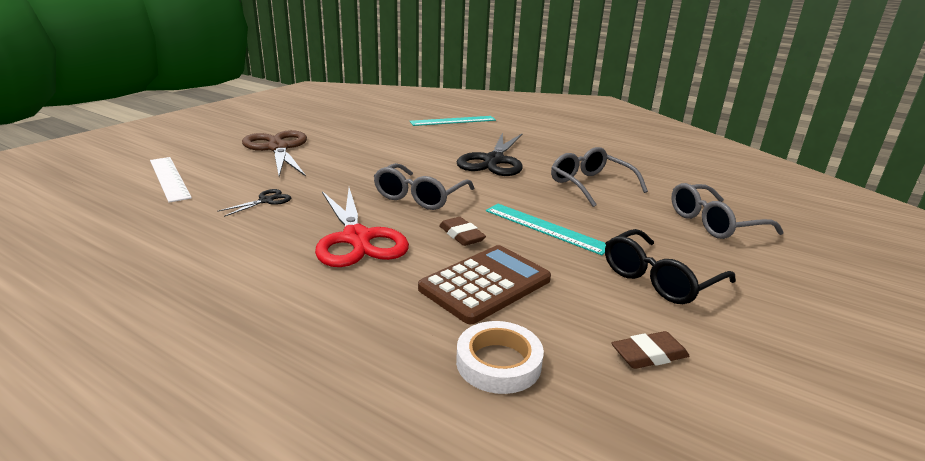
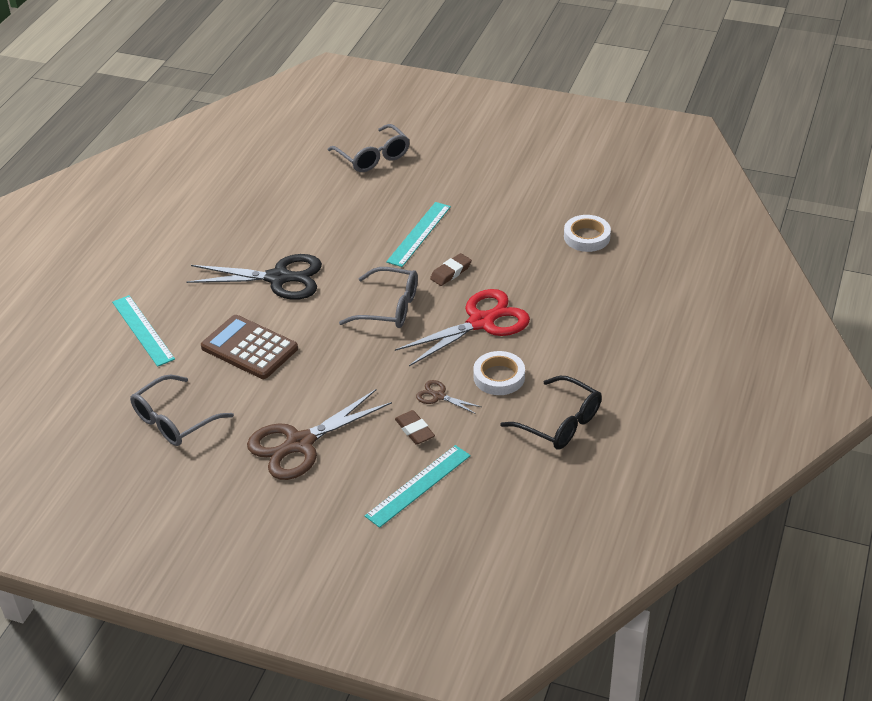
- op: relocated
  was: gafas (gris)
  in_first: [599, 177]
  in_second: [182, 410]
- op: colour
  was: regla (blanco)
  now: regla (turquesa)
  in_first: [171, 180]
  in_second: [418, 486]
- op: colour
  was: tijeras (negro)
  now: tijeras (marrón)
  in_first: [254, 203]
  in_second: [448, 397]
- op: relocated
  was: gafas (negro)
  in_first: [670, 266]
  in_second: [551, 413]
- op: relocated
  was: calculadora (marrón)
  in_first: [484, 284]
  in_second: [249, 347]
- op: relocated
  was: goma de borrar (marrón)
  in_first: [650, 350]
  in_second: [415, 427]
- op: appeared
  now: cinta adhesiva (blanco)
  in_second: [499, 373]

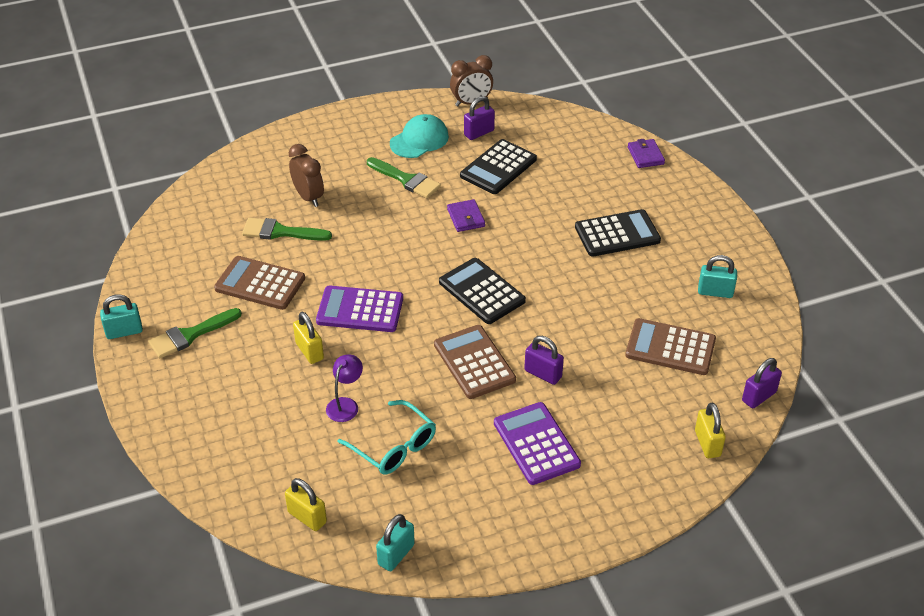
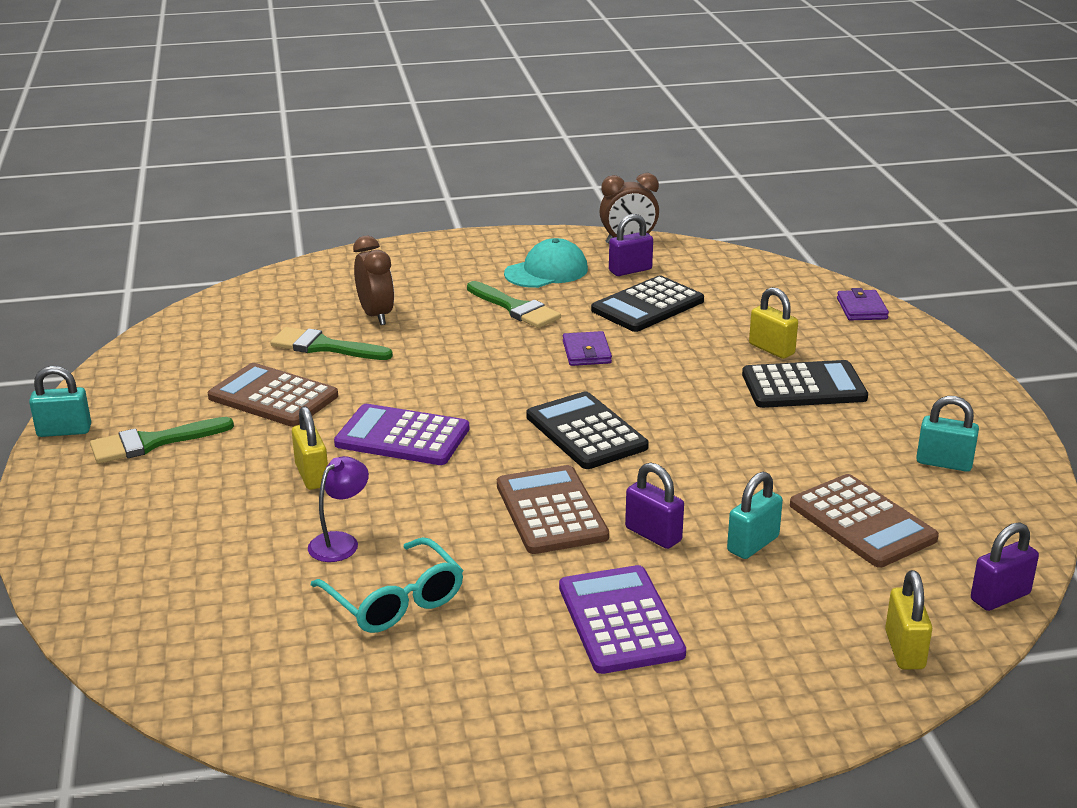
- op: spun
  was: calculadora (marrón)
  in_first: [670, 346]
  in_second: [864, 521]
  clockwise: -150
- op: relocated
  was: candado (amarillo)
  in_first: [306, 504]
  in_second: [773, 323]
- op: relocated
  was: candado (turquesa)
  in_first: [395, 542]
  in_second: [755, 515]

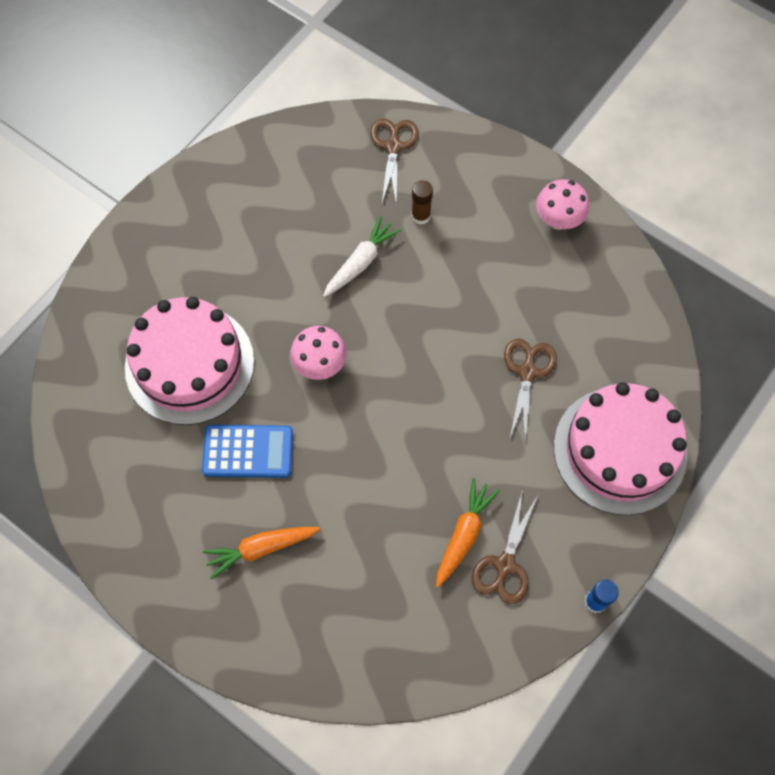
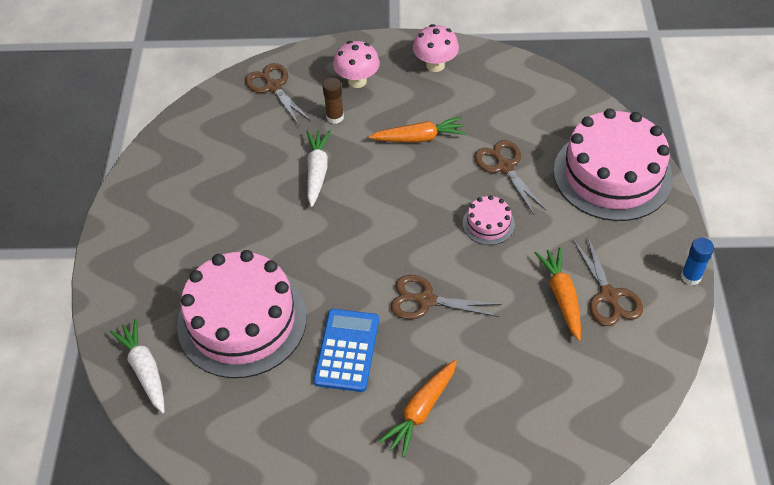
- op: relocated
  was: seta (rosa)
  in_first: [318, 353]
  in_second: [356, 64]
- op: spun
  was: calculadora (azul)
  in_first: [247, 451]
  in_second: [346, 350]
  clockwise: -45
- op: appeared
  now: zanahoria (naranja)
  in_second: [417, 129]
- op: appeared
  now: tarta (rosa)
  in_second: [489, 220]
- op: appeared
  now: tijeras (marrón)
  in_second: [446, 297]
- op: appeared
  now: zanahoria (blanco)
  in_second: [137, 366]

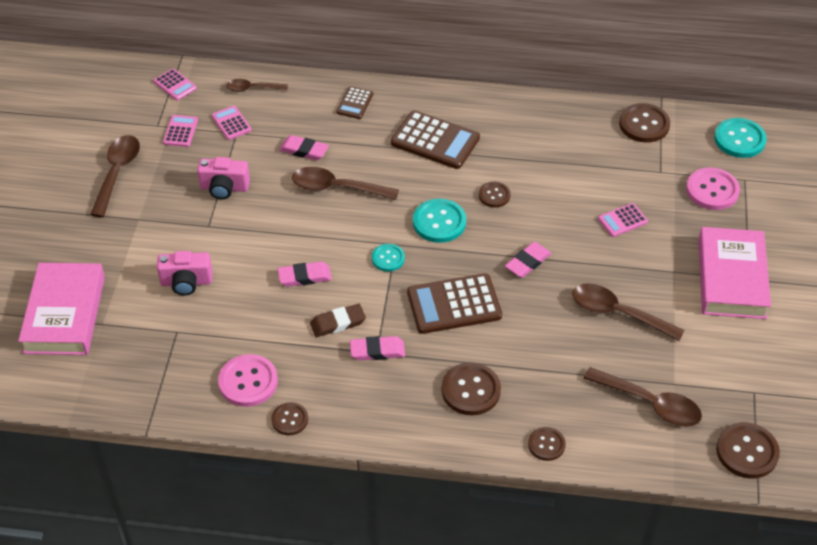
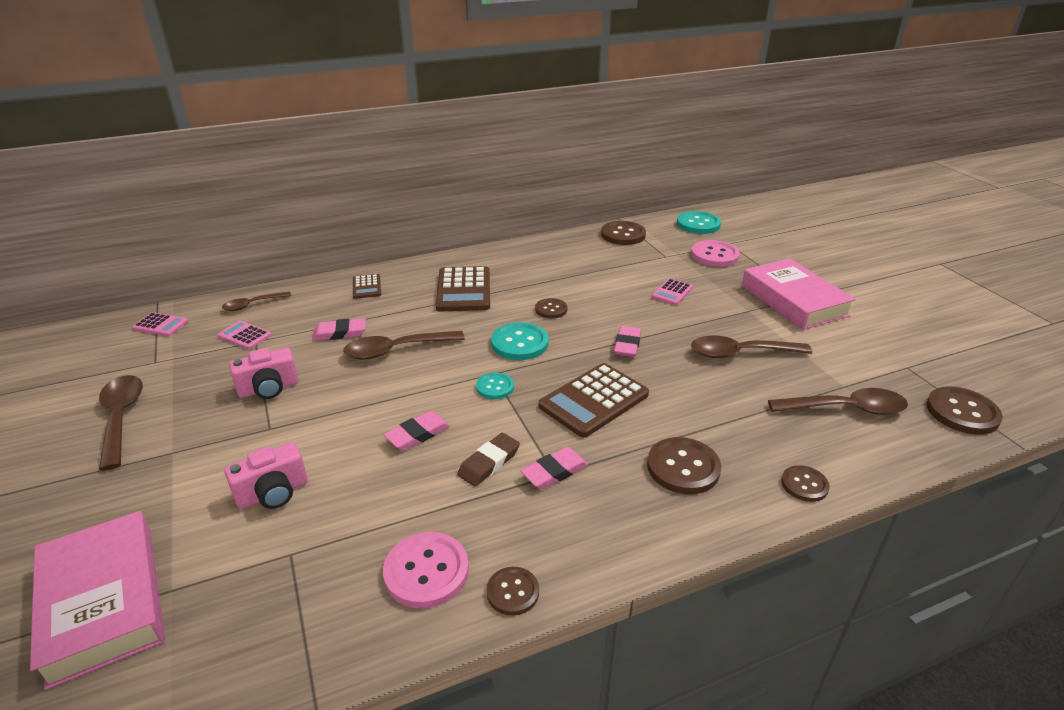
- op: spun
  was: calculadora (marrón)
  in_first: [435, 139]
  in_second: [463, 288]
  clockwise: 90
- op: missing
  was: calculadora (rosa)
  in_first: [180, 131]

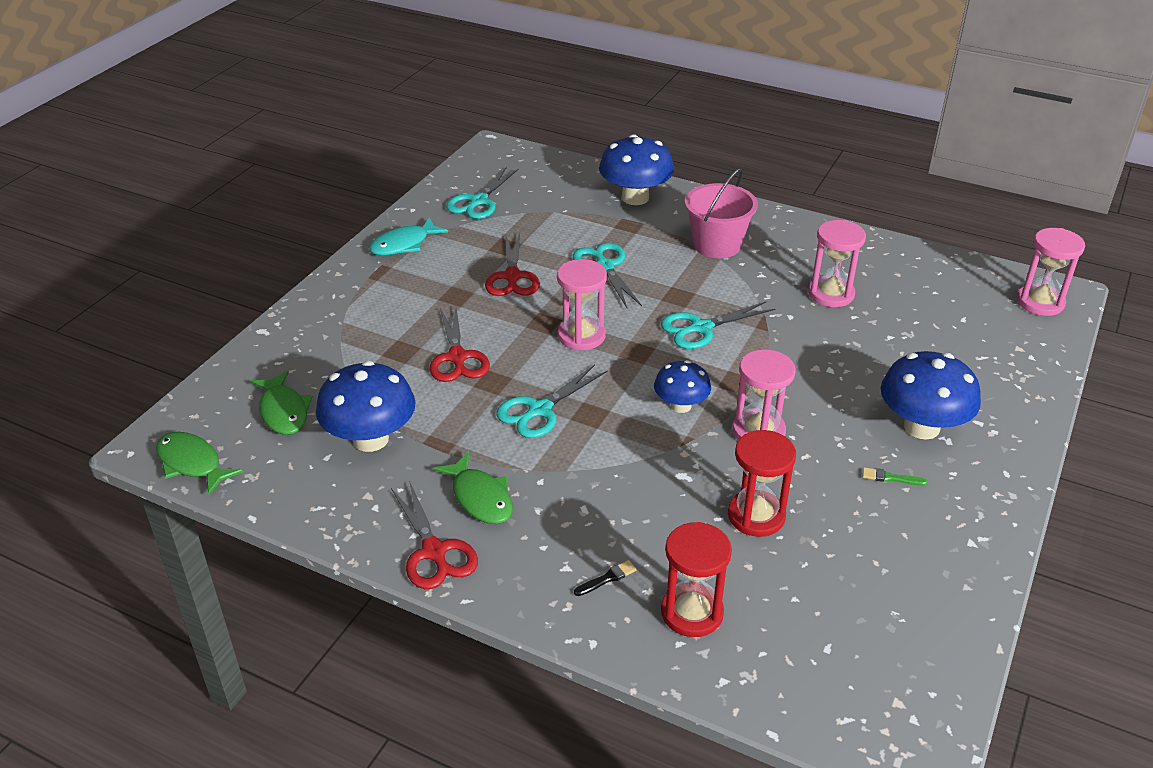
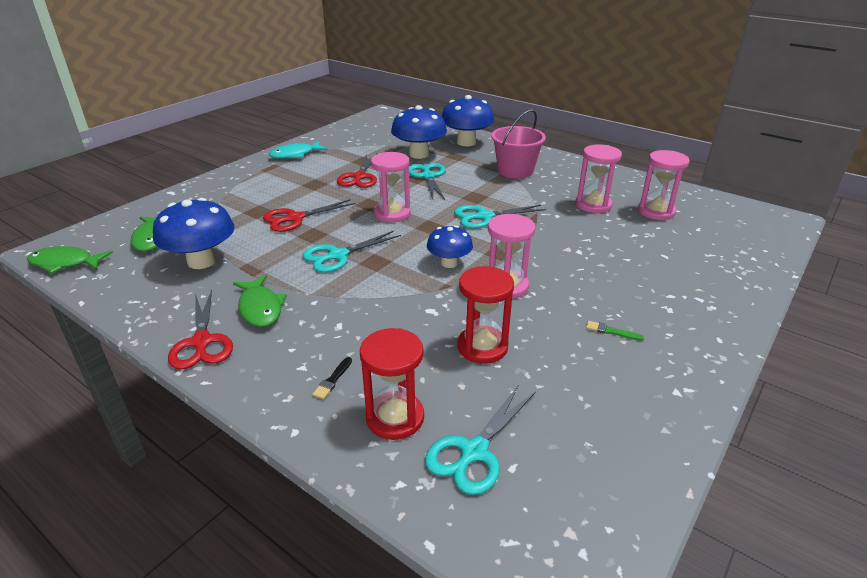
- op: relocated
  was: tijeras (turquesa)
  in_first: [482, 193]
  in_second: [480, 440]
- op: relocated
  was: reloj de arena (rosa)
  in_first: [1051, 272]
  in_second: [664, 185]
- op: spun
  was: tijeras (rojo)
  in_first: [460, 344]
  in_second: [309, 215]
  clockwise: 60
- op: relocated
  was: seta (azul)
  in_first: [931, 395]
  in_second: [419, 132]
- op: spun
  was: pez (verde)
  in_first: [199, 463]
  in_second: [70, 259]
  clockwise: -45
- op: spun
  was: pincel (negro)
  in_first: [605, 578]
  in_second: [332, 378]
  clockwise: 135

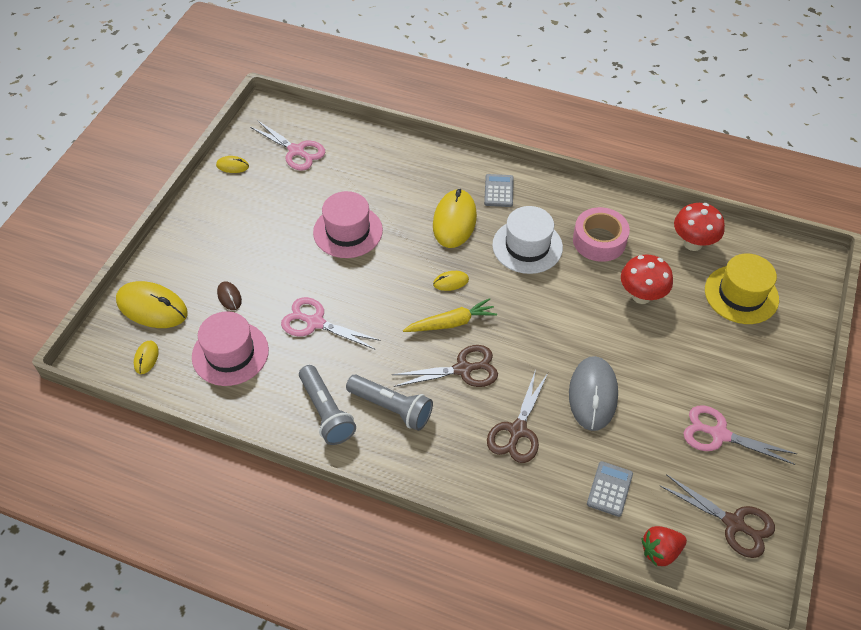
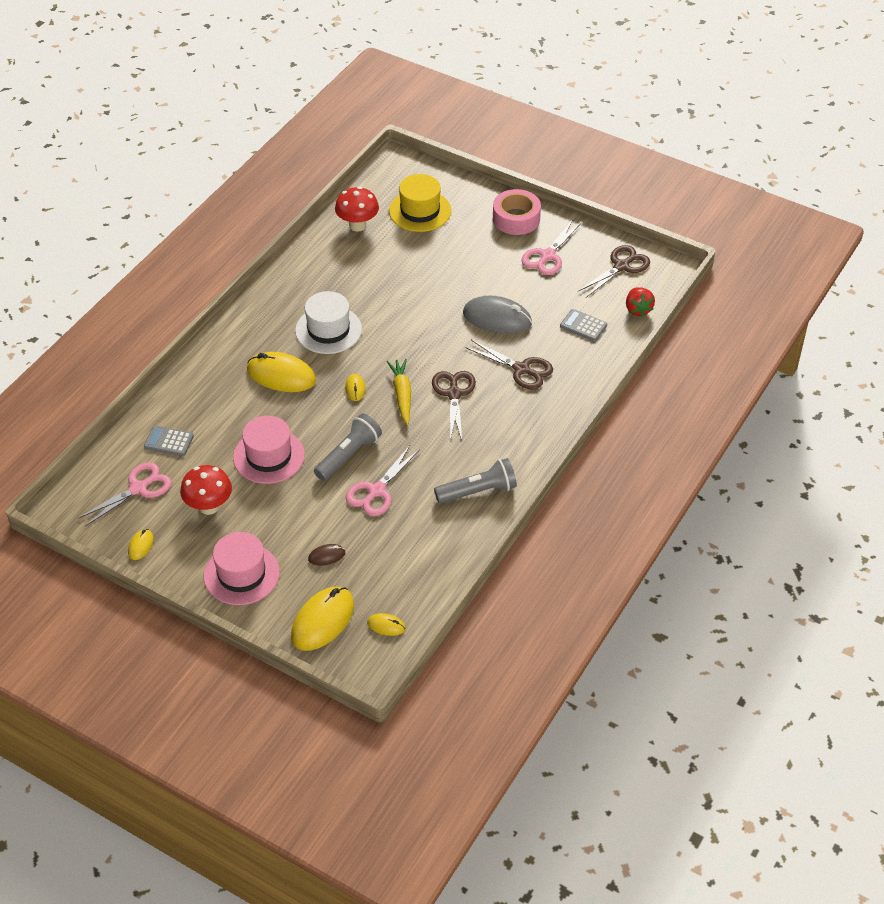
- op: relocated
  was: calculadora (gris)
  in_first: [499, 190]
  in_second: [169, 441]
- op: relocated
  was: cinta adhesiva (rosa)
  in_first: [601, 234]
  in_second: [517, 212]
- op: relocated
  was: seta (rojo)
  in_first: [647, 279]
  in_second: [206, 490]
- op: relocated
  was: sombrero (rosa)
  in_first: [230, 348]
  in_second: [242, 568]
- op: relocated
  was: lámpara de mano (gris)
  in_first: [389, 402]
  in_second: [348, 447]

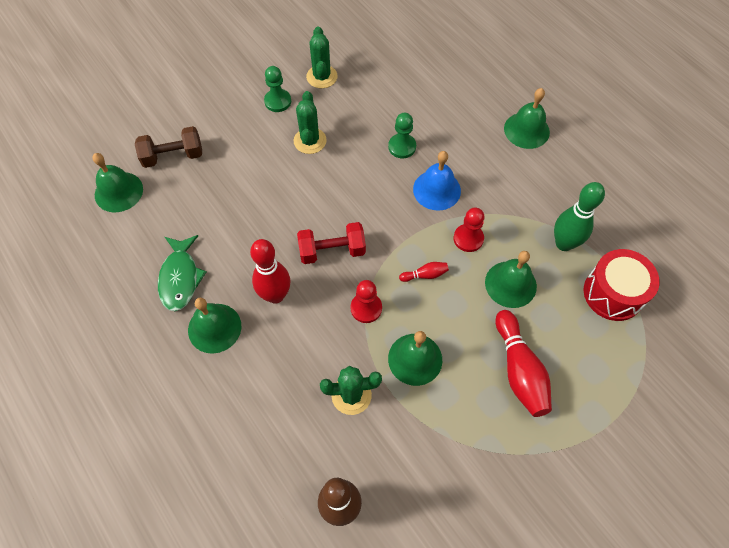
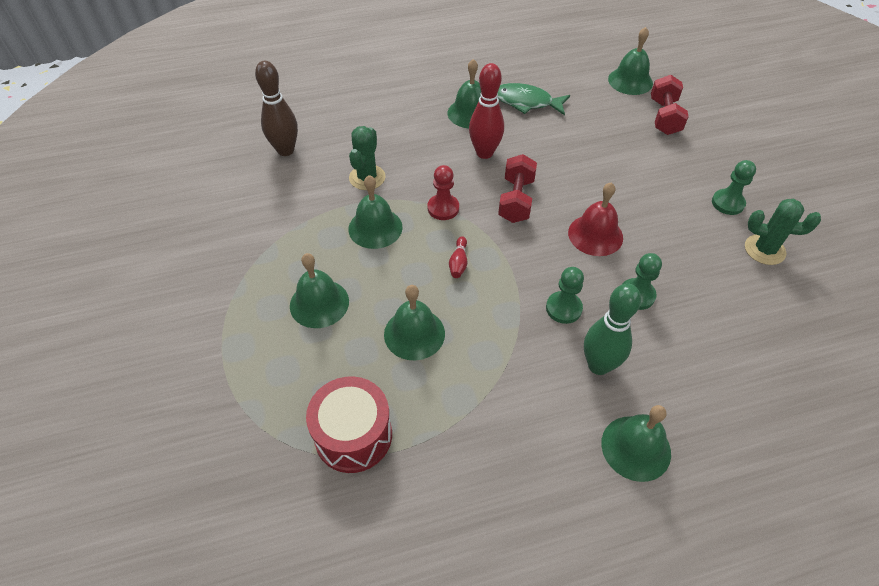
- op: missing
  was: cactus (verde)
  in_first: [310, 122]
- op: colour
  was: mancuerna (marrón)
  now: mancuerna (rojo)
  in_first: [168, 147]
  in_second: [670, 105]
- op: exchanged
  was: campana (azul)
  now: peón (verde)
  in_first: [437, 181]
  in_second: [565, 295]
- op: relocated
  was: bolo (verde)
  in_first: [579, 216]
  in_second: [612, 329]
- op: missing
  was: peón (rojo)
  in_first: [469, 230]
- op: exchanged
  was: bolo (rojo)
  now: campana (verde)
  in_first: [523, 363]
  in_second: [319, 290]
- op: appeared
  now: campana (rojo)
  in_second: [595, 219]

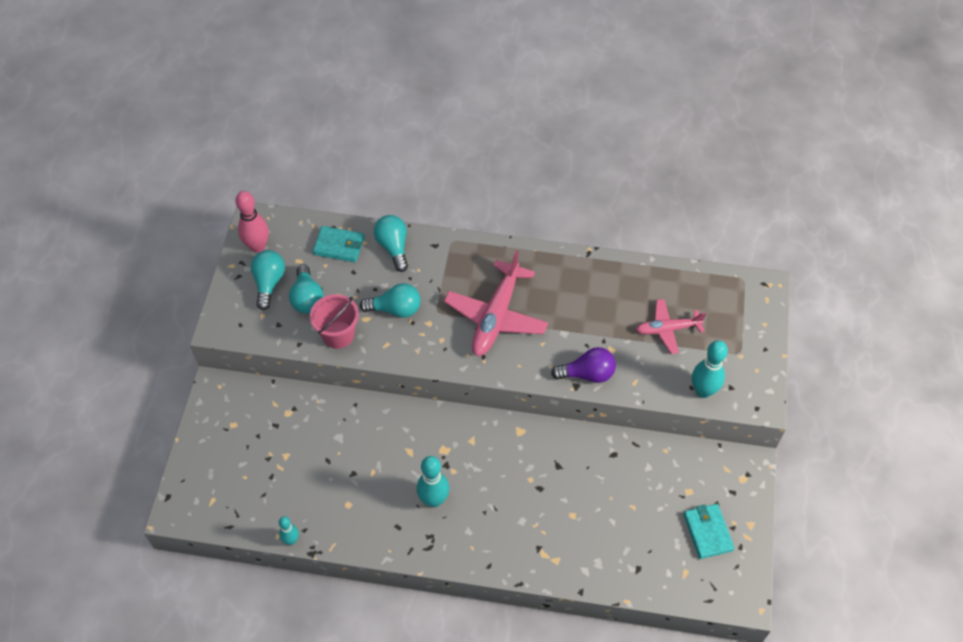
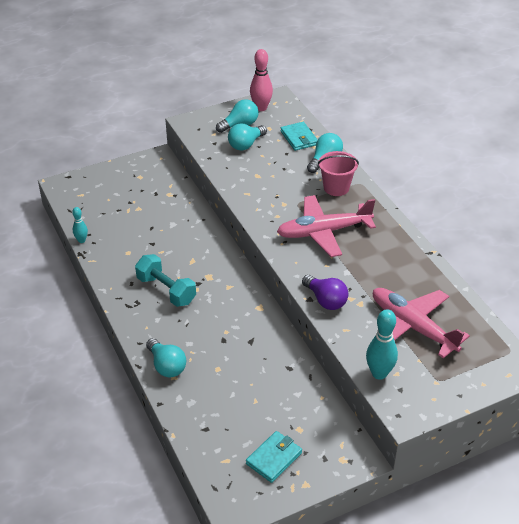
- op: relocated
  was: bombilla (turquesa)
  in_first: [390, 300]
  in_second: [166, 357]
- op: relocated
  was: balde (rosa)
  in_first: [334, 321]
  in_second: [338, 173]
- op: size
  was: avión (rosa)
  in_first: [671, 326]
  in_second: [421, 323]
  ratio: 1.68
- op: exchanged
  was: bolo (turquesa)
  now: mancuerna (turquesa)
  in_first: [433, 481]
  in_second: [165, 280]

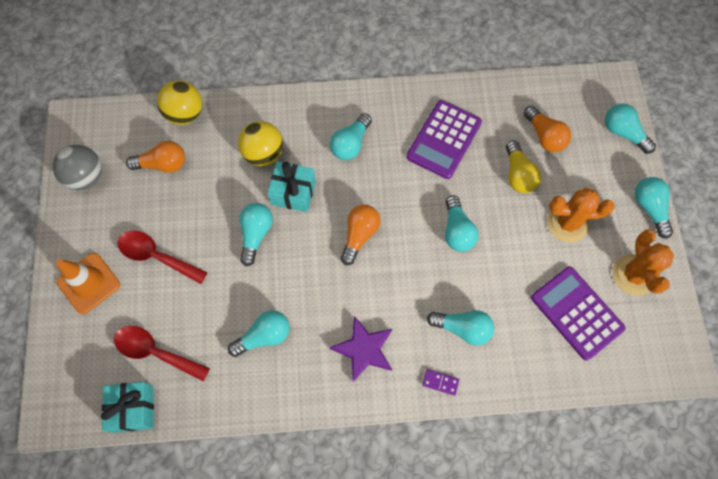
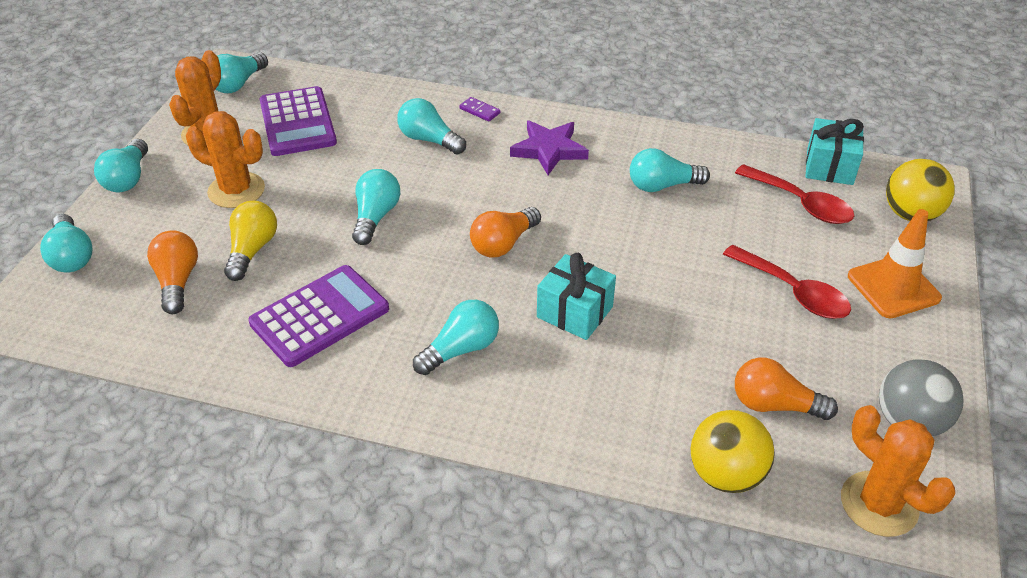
- op: relocated
  was: pelota (amarillo)
  in_first: [260, 143]
  in_second: [920, 190]
- op: relocated
  was: bombilla (turquesa)
  in_first: [256, 234]
  in_second: [241, 72]
- op: appeared
  now: cactus (naranja)
  in_second: [898, 471]

